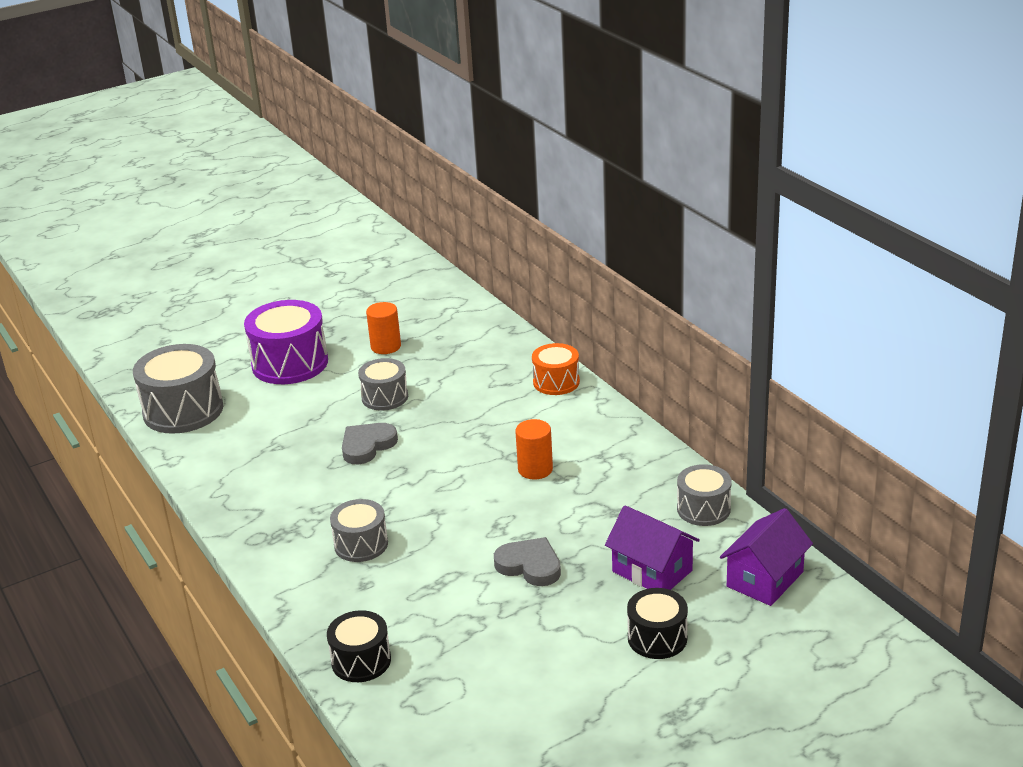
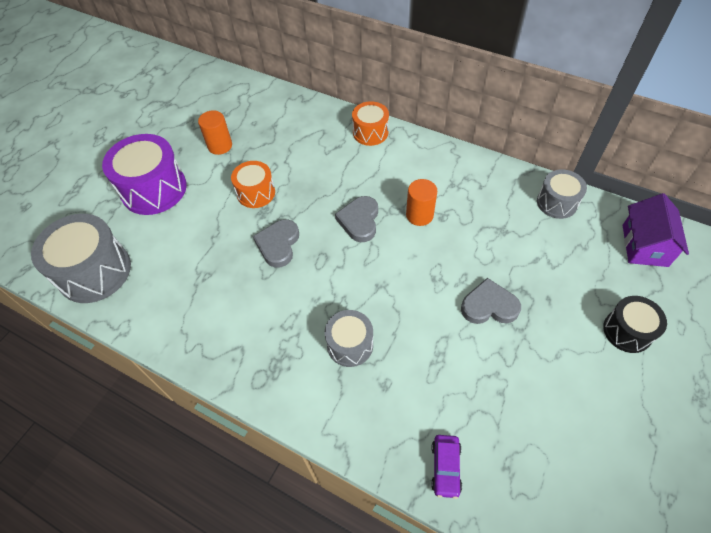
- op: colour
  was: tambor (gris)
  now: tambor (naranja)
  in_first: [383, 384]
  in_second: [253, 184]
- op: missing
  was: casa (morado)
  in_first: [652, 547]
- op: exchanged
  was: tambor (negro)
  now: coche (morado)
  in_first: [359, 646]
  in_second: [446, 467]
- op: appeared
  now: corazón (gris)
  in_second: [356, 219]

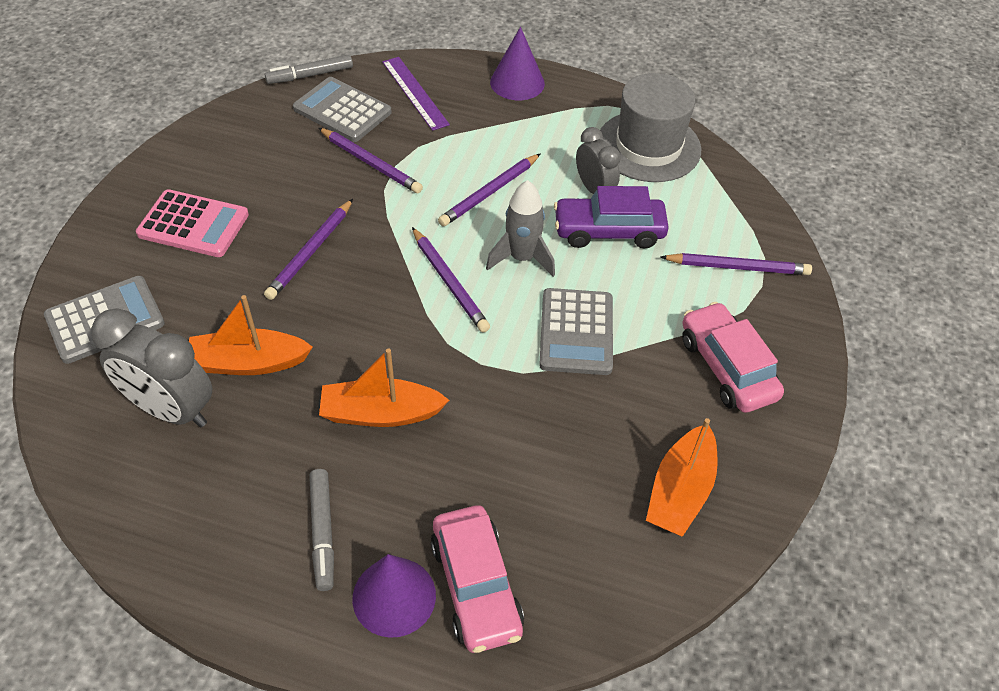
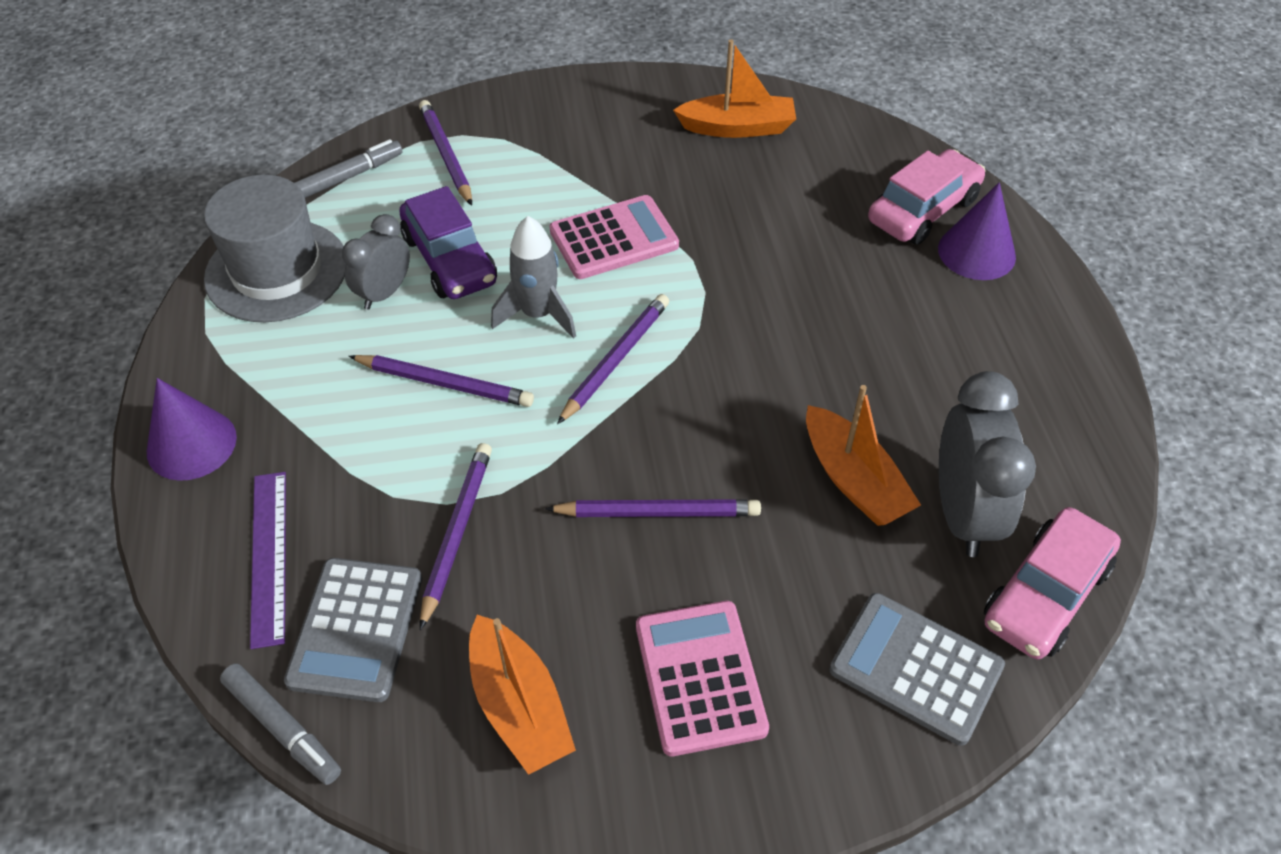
- op: spun
  was: regla (morado)
  in_first: [416, 94]
  in_second: [268, 560]
  clockwise: -45
- op: colour
  was: calculadora (gris)
  now: calculadora (rosa)
  in_first: [576, 331]
  in_second: [614, 237]
- op: relocated
  was: coche (rosa)
  in_first: [733, 357]
  in_second: [1052, 583]
- op: relocated
  was: barco (naranja)
  in_first: [384, 387]
  in_second: [522, 695]
- op: relocated
  was: rotulador (gris)
  in_first: [321, 530]
  in_second: [348, 168]

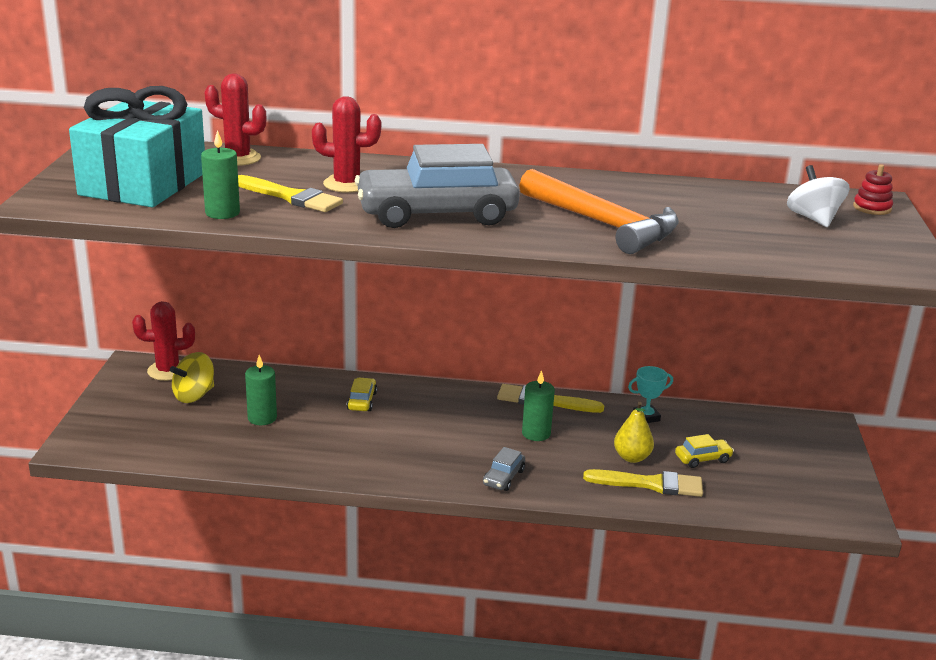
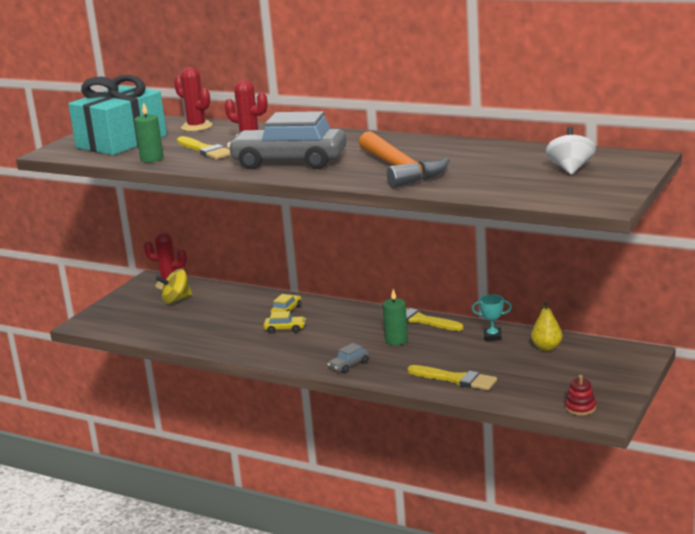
- op: relocated
  was: juguete apilable (rojo)
  in_first: [873, 189]
  in_second: [580, 395]
- op: missing
  was: vela (verde)
  in_first: [261, 390]
- op: relocated
  was: pera (amarillo)
  in_first: [634, 432]
  in_second: [547, 326]
- op: relocated
  was: coche (amarillo)
  in_first: [704, 451]
  in_second: [284, 322]

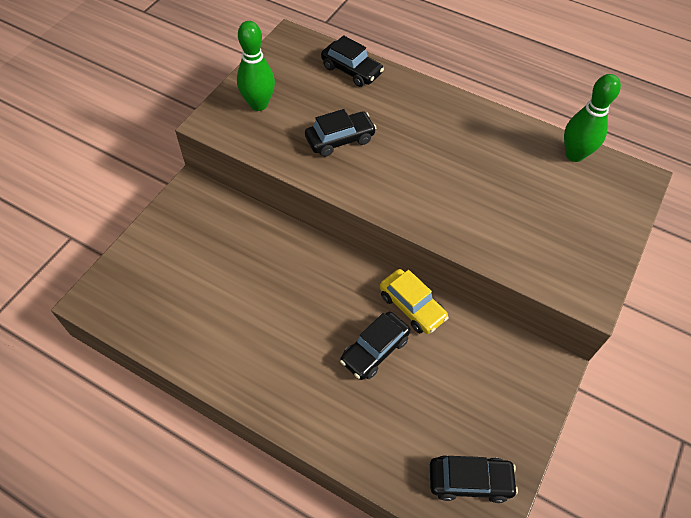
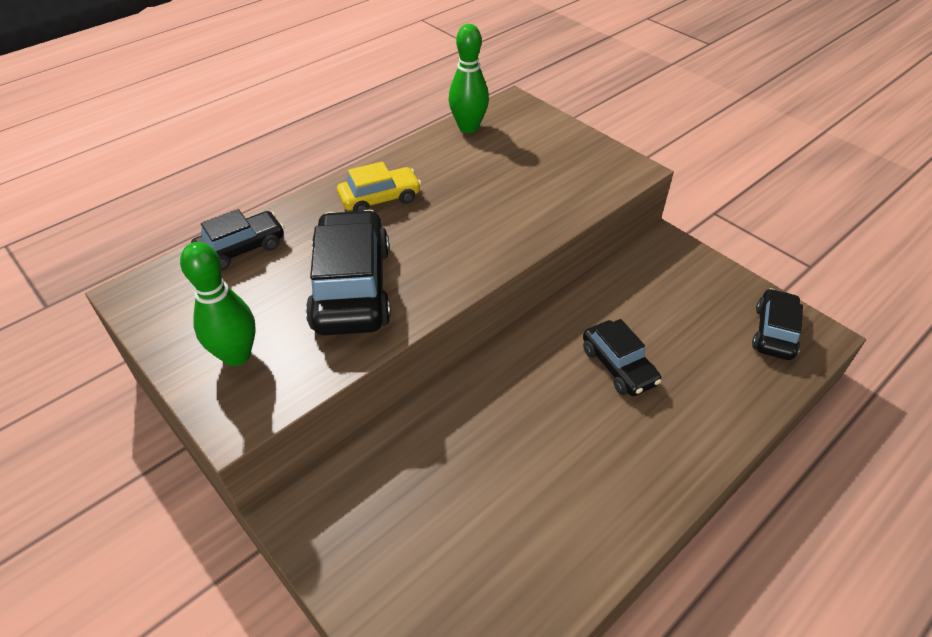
- op: size
  was: coche (negro)
  in_first: [340, 133]
  in_second: [348, 272]
  ratio: 1.71
- op: relocated
  was: coche (amarillo)
  in_first: [414, 301]
  in_second: [379, 187]

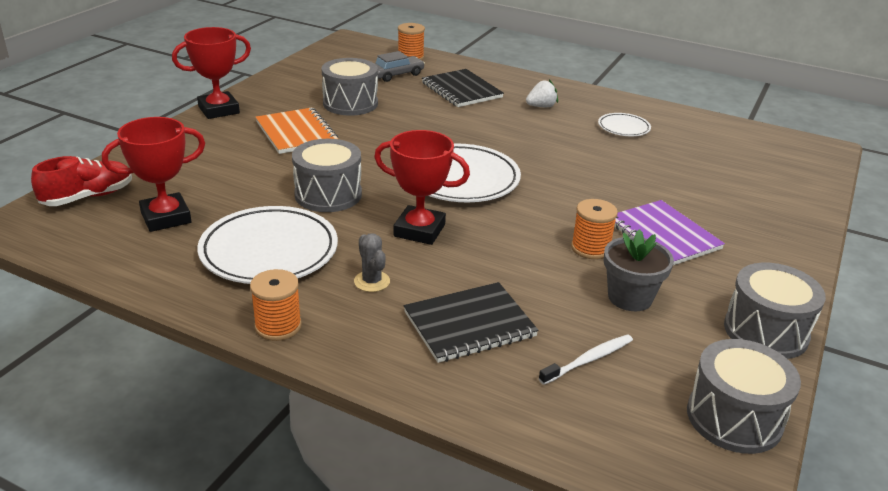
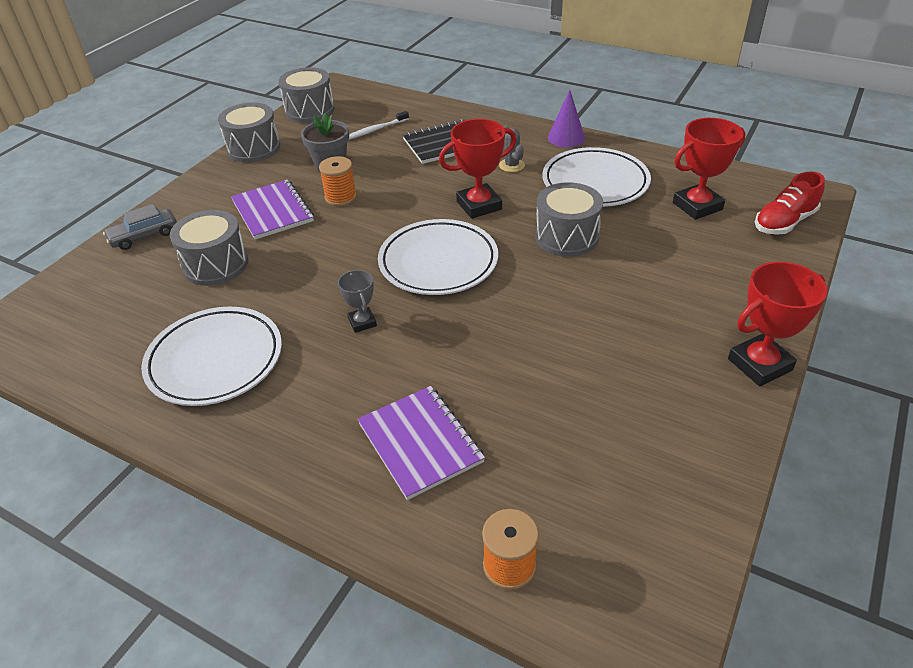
- op: relocated
  was: coche (gris)
  in_first: [400, 66]
  in_second: [140, 227]
- op: relocated
  was: tambor (gris)
  in_first: [350, 87]
  in_second: [209, 248]
- op: colour
  was: cuaderno (negro)
  now: cuaderno (morado)
  in_first: [463, 88]
  in_second: [421, 443]
- op: missing
  was: fresa (blanco)
  in_first: [542, 93]
- op: missing
  was: cuaderno (naranja)
  in_first: [297, 130]
- op: size
  was: plato (blanco)
  in_first: [624, 124]
  in_second: [211, 356]
  ratio: 1.97
- op: spun
  was: trofeo (rojo)
  in_first: [422, 187]
  in_second: [478, 169]
  clockwise: -45
- op: exchanged
  was: carrete (naranja)
  now: cono (morado)
  in_first: [276, 305]
  in_second: [566, 118]
- op: appeared
  now: trofeo (gris)
  in_second: [357, 301]

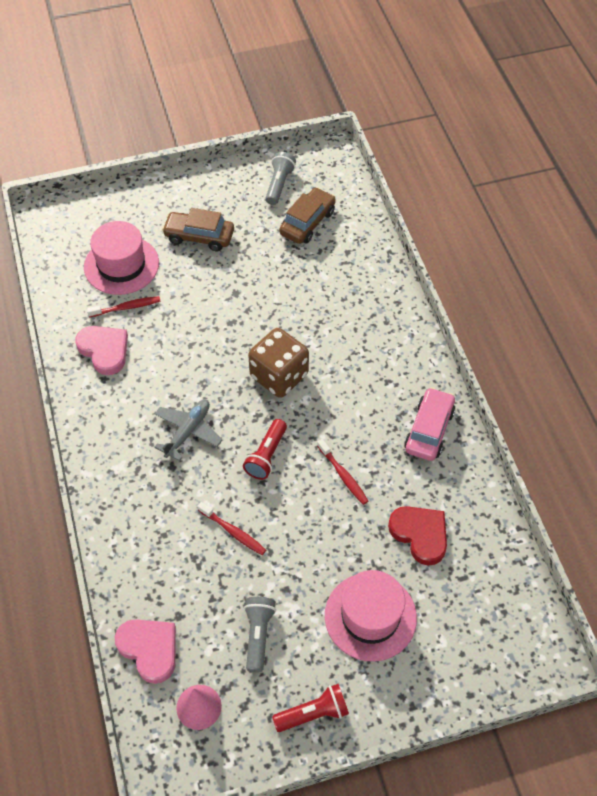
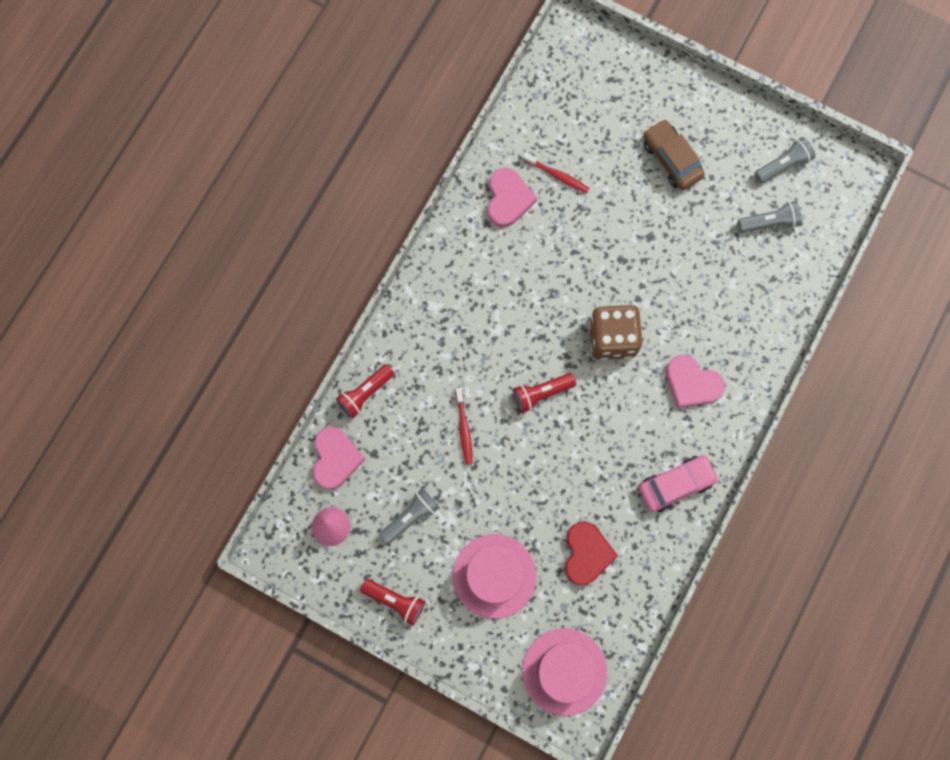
- op: exchanged
  was: coche (marrón)
  now: lámpara de mano (gris)
  in_first: [307, 215]
  in_second: [770, 217]
- op: relocated
  was: sombrero (rosa)
  in_first: [121, 258]
  in_second: [564, 672]
- op: missing
  was: avión (gris)
  in_first: [188, 430]
- op: missing
  was: cepillo de dientes (rojo)
  in_first: [342, 472]
- op: appeared
  now: corazón (rosa)
  in_second: [695, 381]
- op: appeared
  now: lámpara de mano (rojo)
  in_second: [365, 391]

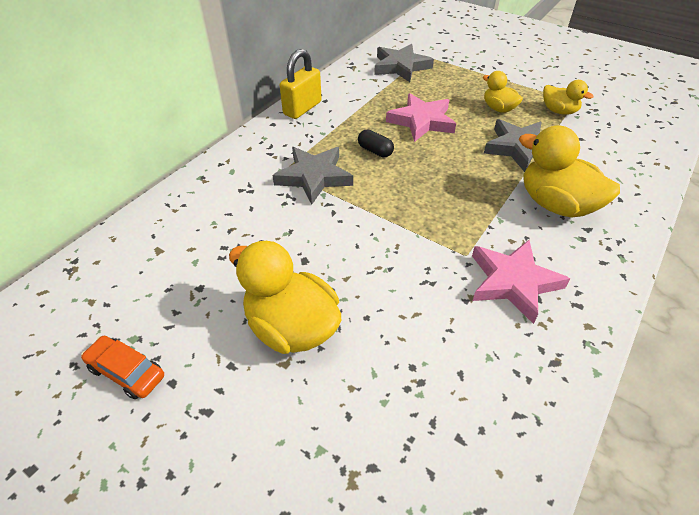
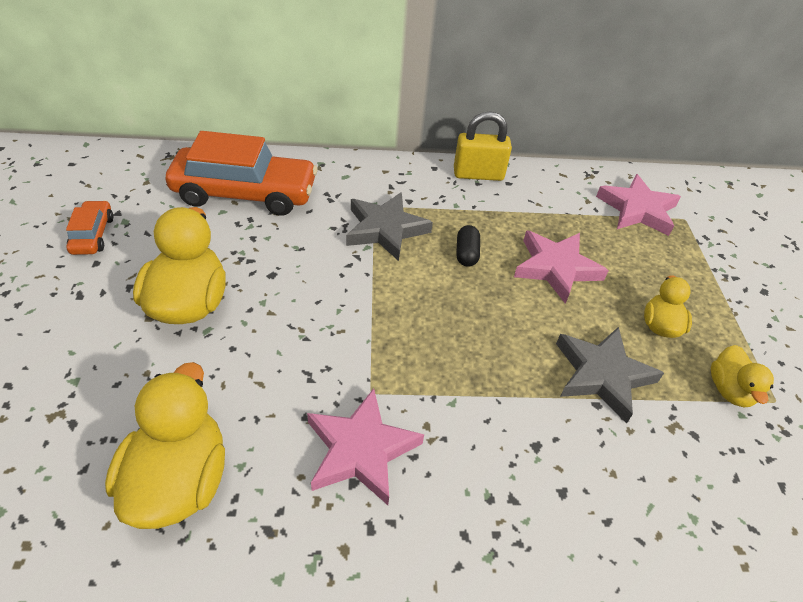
- op: colour
  was: estrella (gris)
  now: estrella (rosa)
  in_first: [404, 63]
  in_second: [638, 205]
- op: relocated
  was: pato (amarillo)
  in_first: [569, 171]
  in_second: [165, 445]
- op: appeared
  now: coche (naranja)
  in_second: [242, 173]

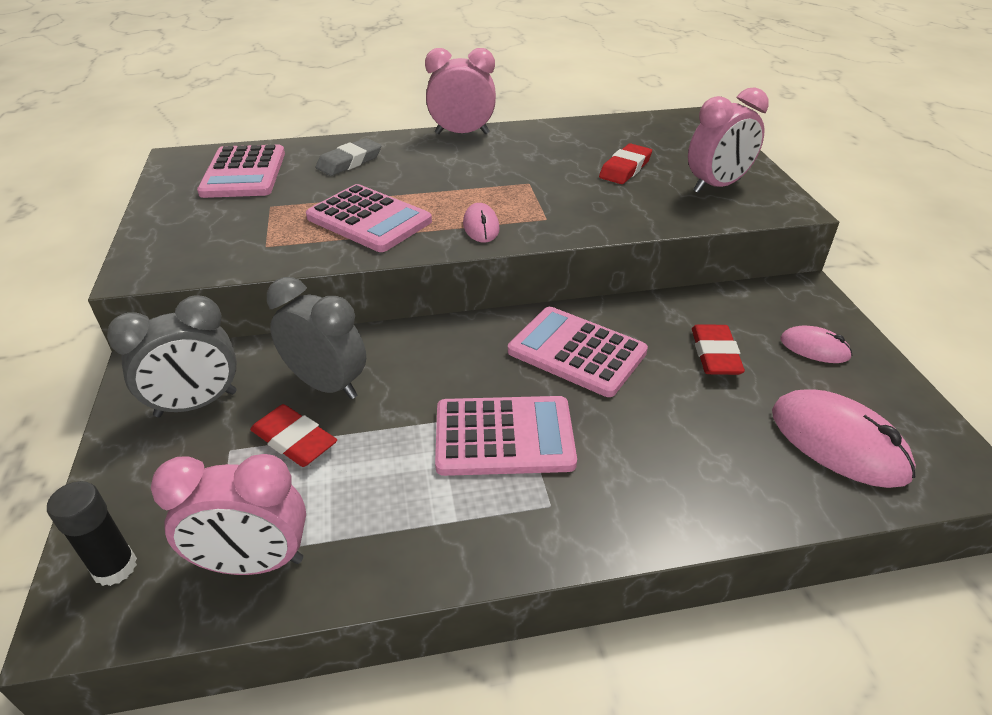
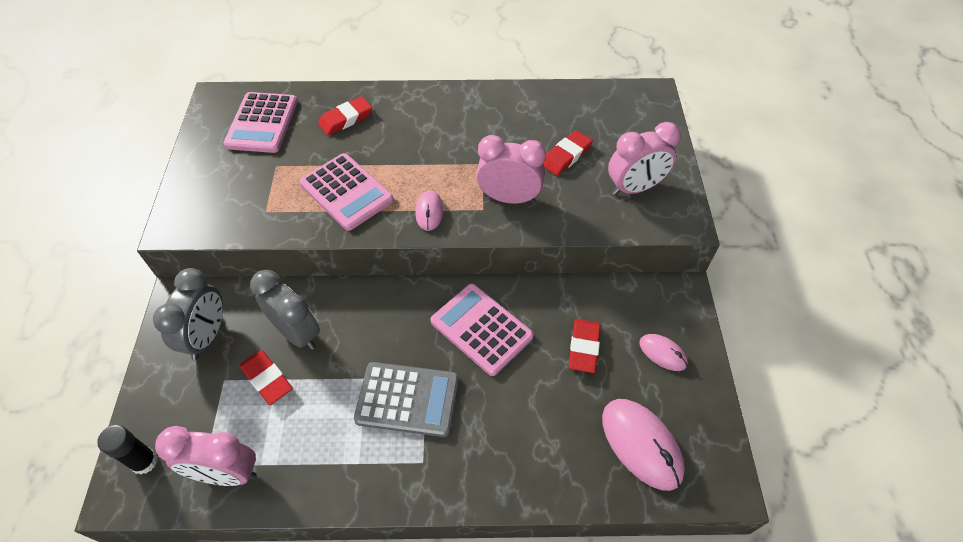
- op: relocated
  was: despertador (rosa)
  in_first: [460, 91]
  in_second: [511, 169]
- op: colour
  was: goma de borrar (gris)
  now: goma de borrar (rojo)
  in_first: [348, 157]
  in_second: [345, 116]
- op: spun
  was: despertador (gris)
  in_first: [172, 356]
  in_second: [188, 314]
  clockwise: -60
- op: colour
  was: calculadora (rosa)
  now: calculadora (gris)
  in_first: [506, 436]
  in_second: [406, 399]

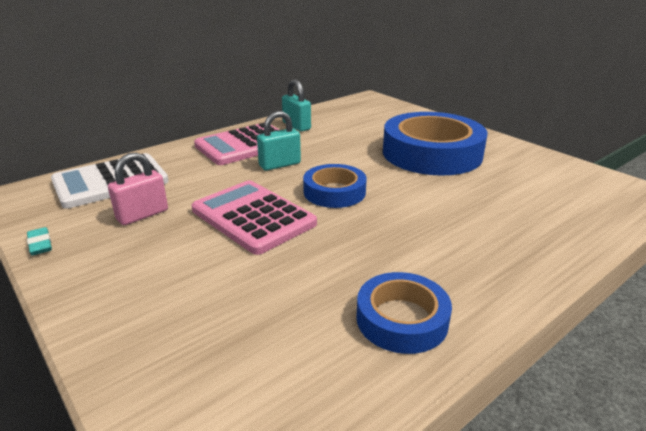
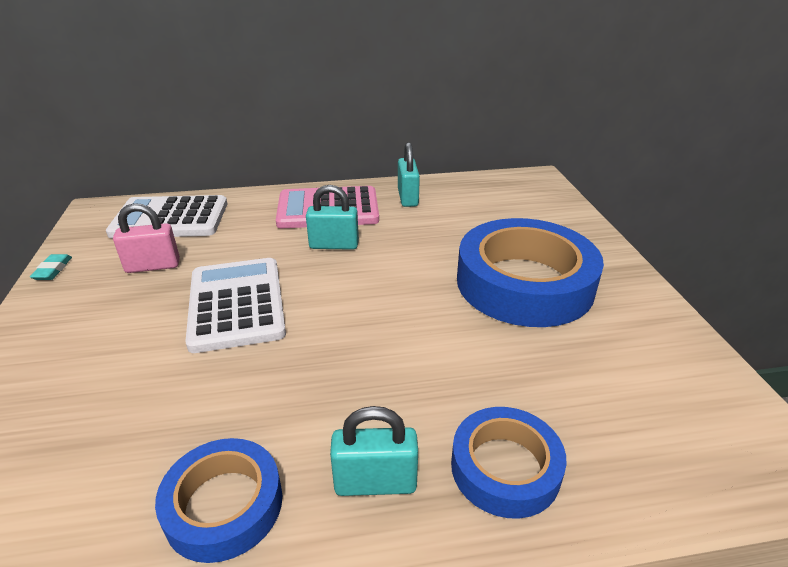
- op: relocated
  was: cinta adhesiva (azul)
  in_first: [335, 186]
  in_second: [509, 463]
- op: colour
  was: calculadora (rosa)
  now: calculadora (blanco)
  in_first: [254, 217]
  in_second: [235, 305]
- op: appeared
  now: candado (turquesa)
  in_second: [374, 451]

